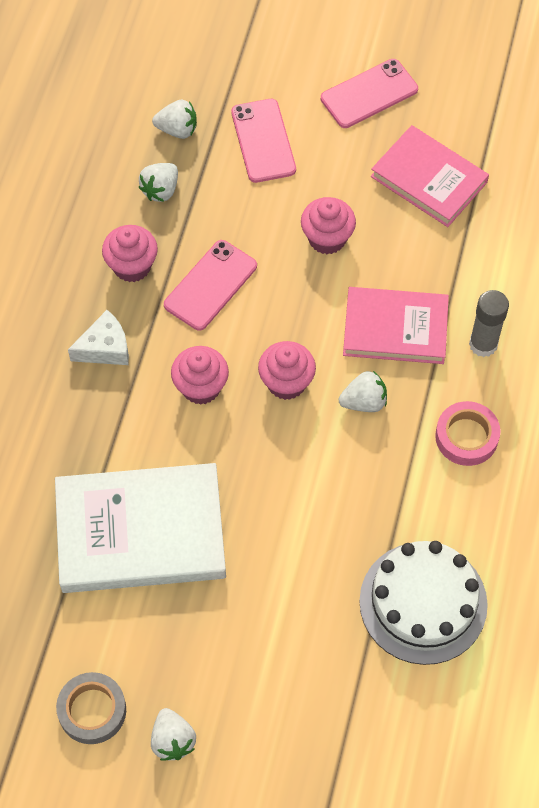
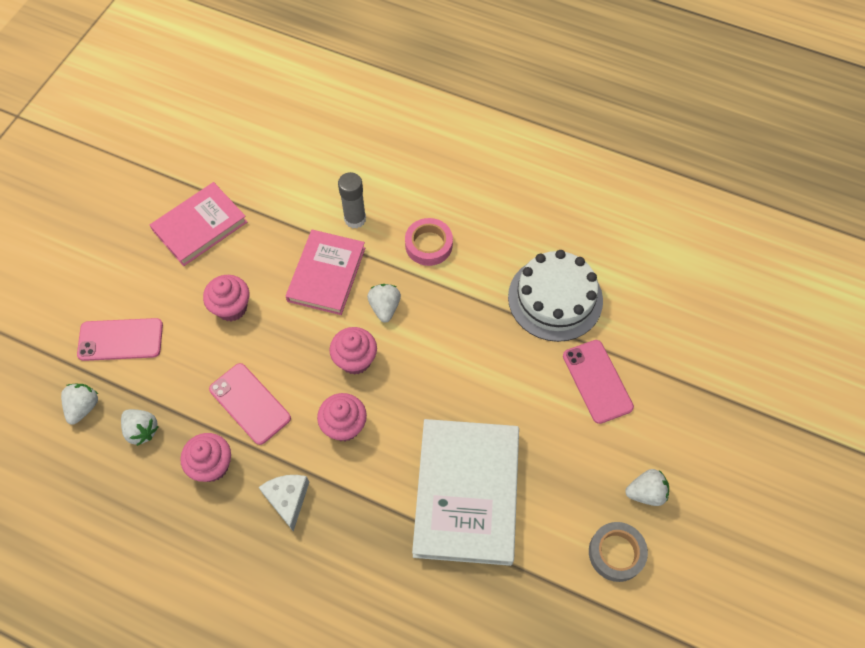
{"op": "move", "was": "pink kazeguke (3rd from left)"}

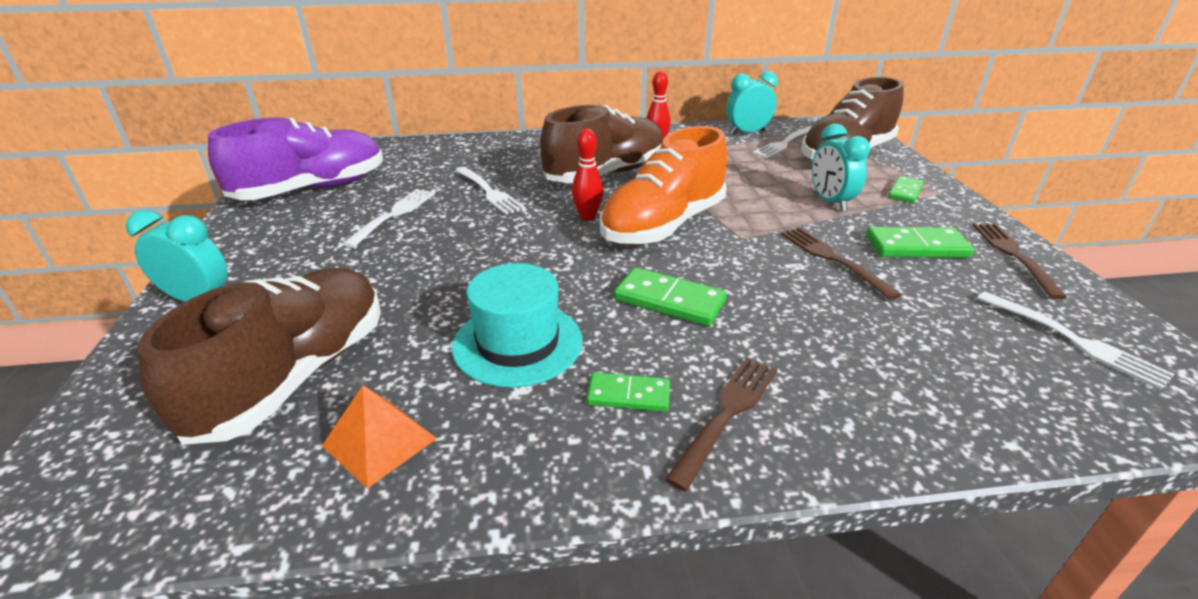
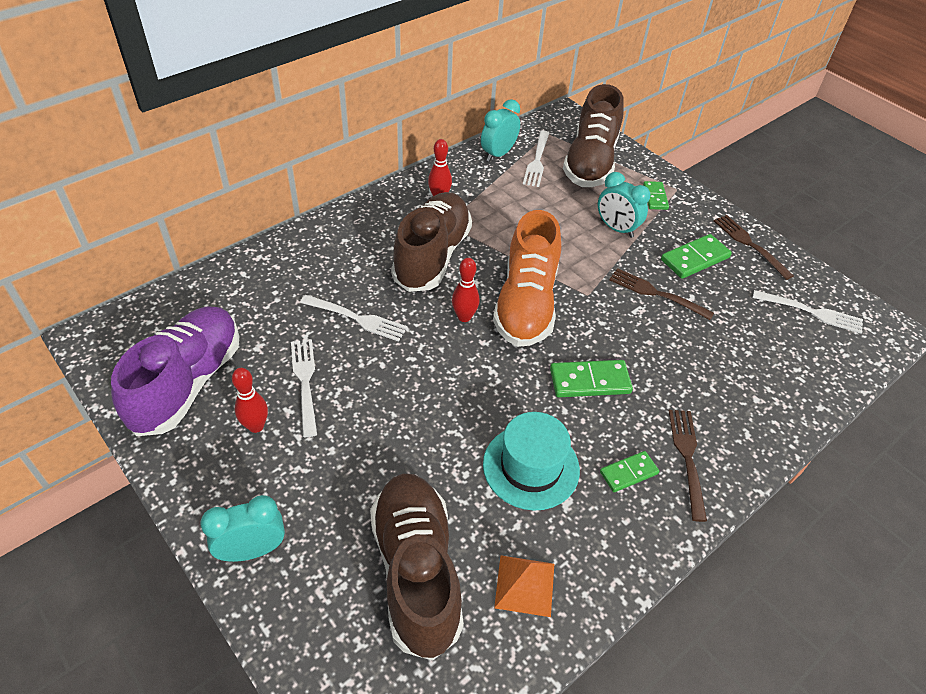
{"op": "insert", "now": "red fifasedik (1st from left)"}

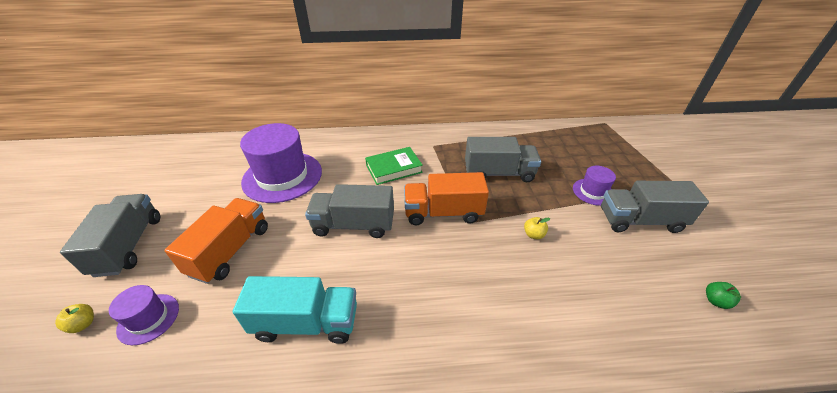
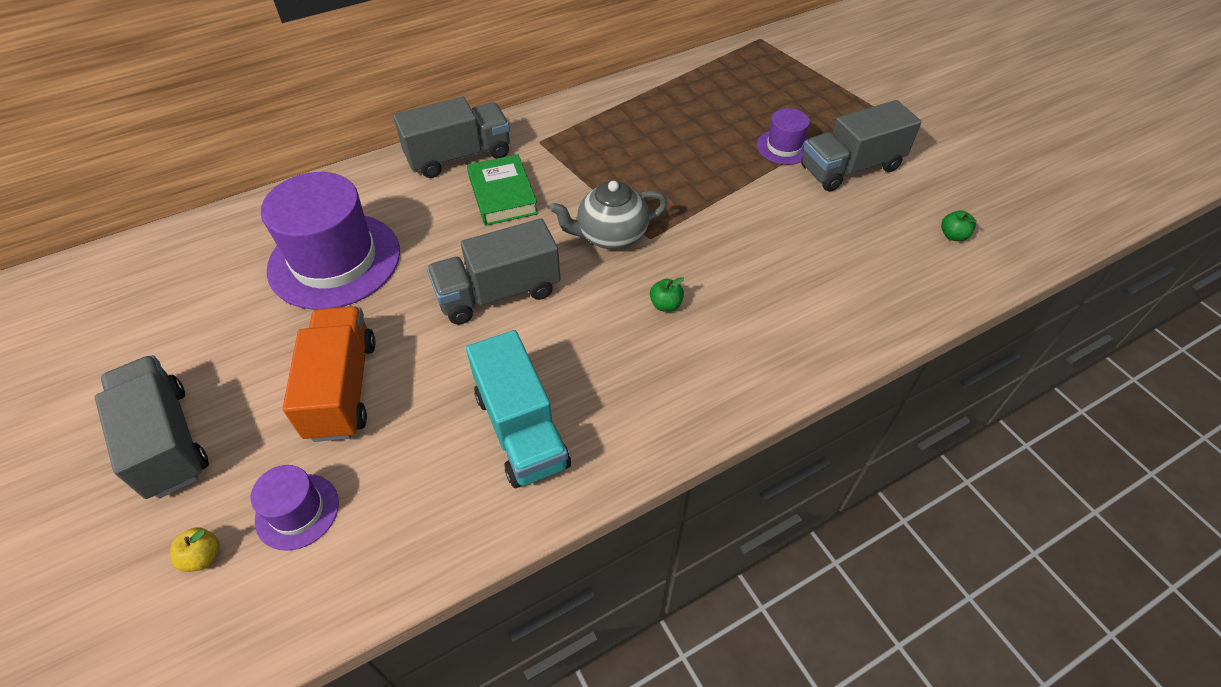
{"op": "move", "was": "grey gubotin (3rd from left in the first image)", "now": "grey gubotin (2nd from left)"}
{"op": "rotate", "was": "turquoise gubotin", "clockwise": 90}
{"op": "rotate", "was": "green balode", "clockwise": -60}
{"op": "replace", "was": "orange gubotin (2nd from left)", "now": "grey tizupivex"}
{"op": "insert", "now": "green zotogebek (1st from left)"}
{"op": "delete", "was": "yellow zotogebek (2nd from left)"}

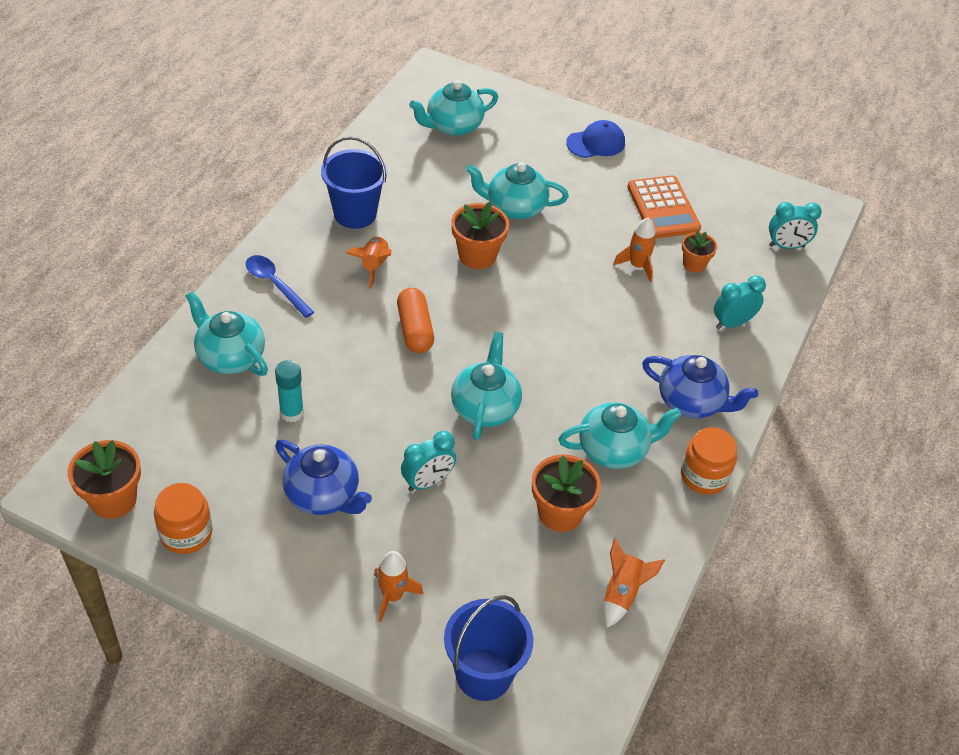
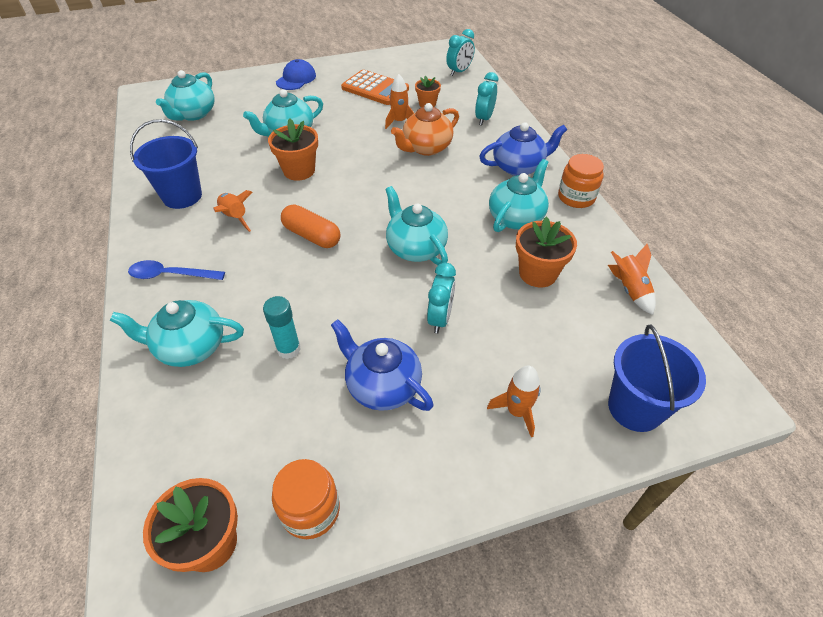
{"op": "rotate", "was": "blue tizupivex (1st from left)", "clockwise": -135}
{"op": "insert", "now": "orange tizupivex"}

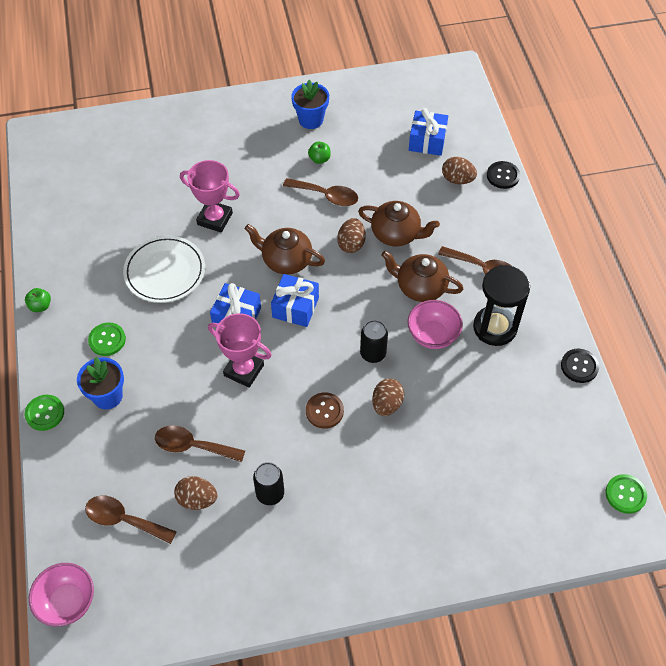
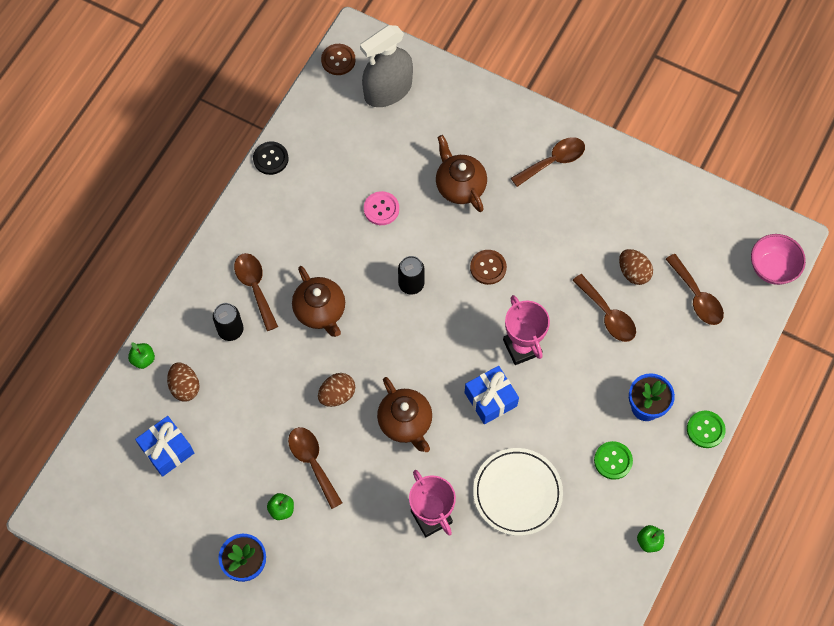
{"op": "replace", "was": "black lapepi (1st from left)", "now": "green zotogebek (1st from left)"}
{"op": "move", "was": "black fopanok (1st from left)"}
{"op": "recolor", "was": "green lapepi (3rd from left)", "now": "brown lapepi (1st from left)"}
{"op": "insert", "now": "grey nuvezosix"}
{"op": "insert", "now": "pink lapepi"}
{"op": "move", "was": "brown tizupivex (2nd from left in the first image)", "now": "brown tizupivex (3rd from left)"}
{"op": "insert", "now": "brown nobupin (3rd from left)"}
{"op": "delete", "was": "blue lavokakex (2nd from left)"}
{"op": "delete", "was": "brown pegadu (3rd from left)"}
{"op": "delete", "was": "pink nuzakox (2nd from left)"}
{"op": "delete", "was": "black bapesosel"}

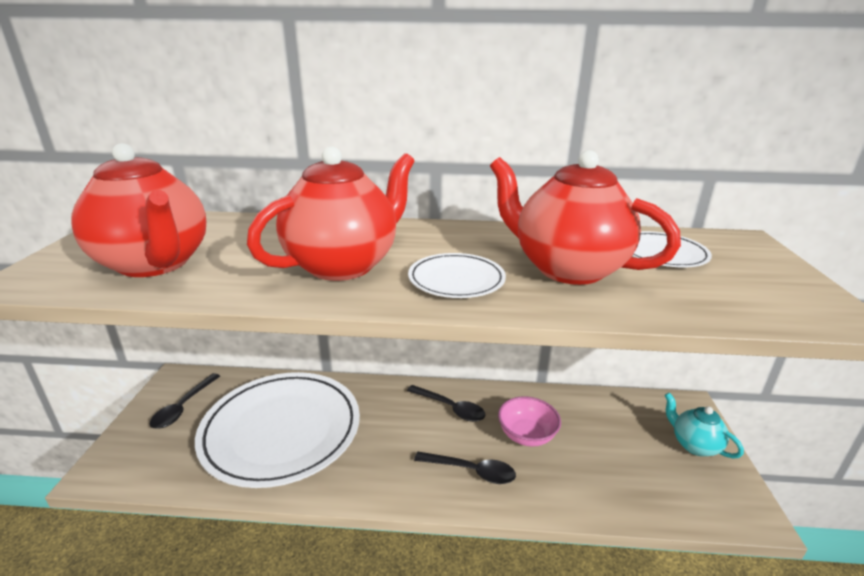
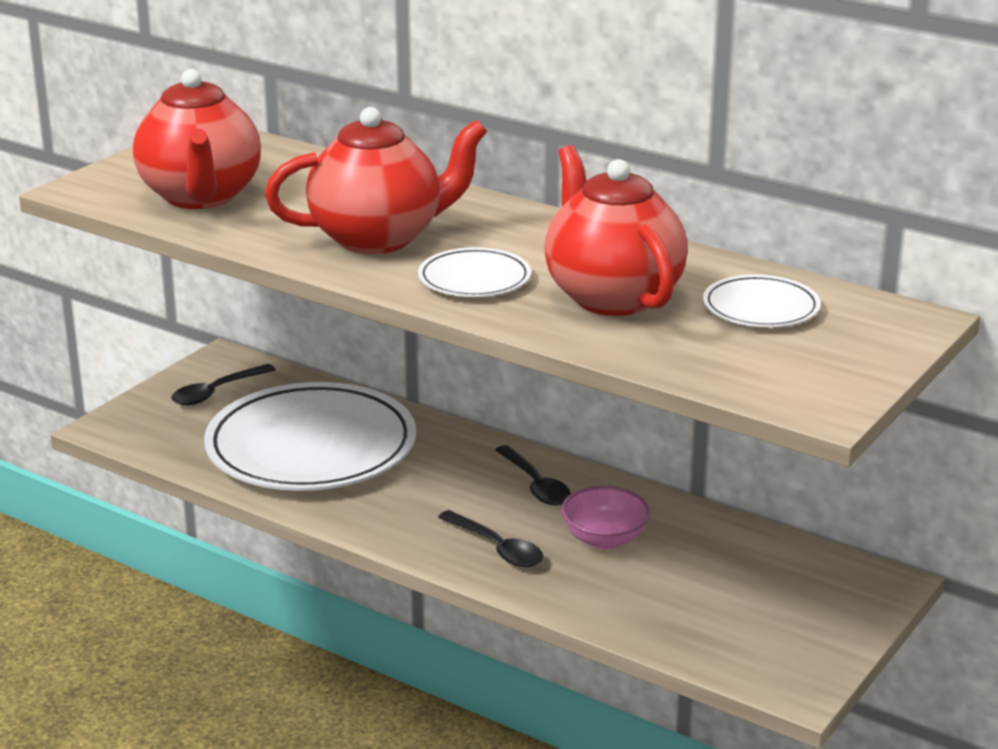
{"op": "delete", "was": "turquoise tizupivex"}

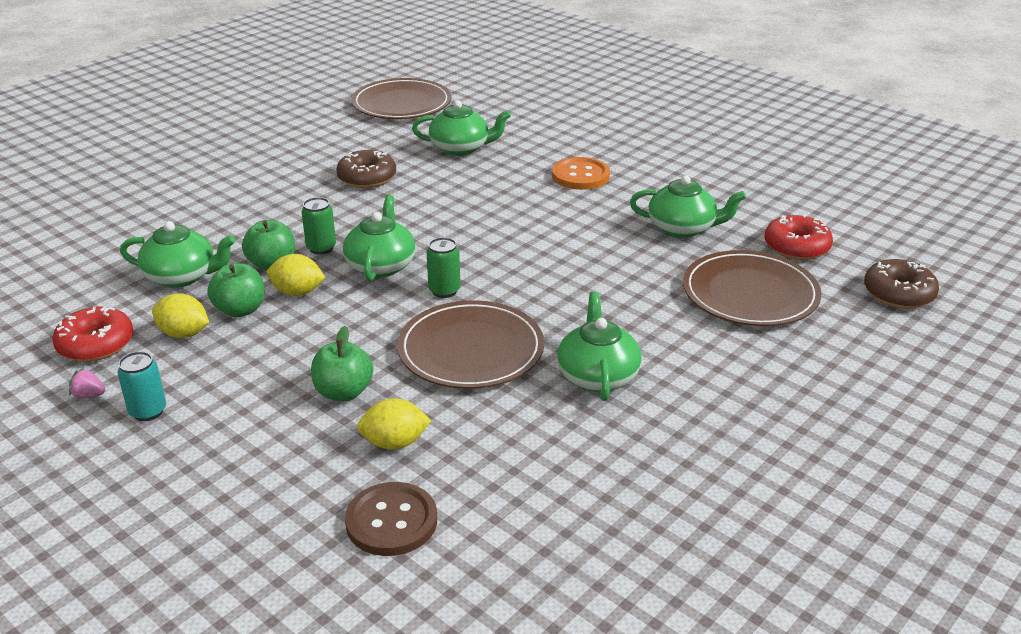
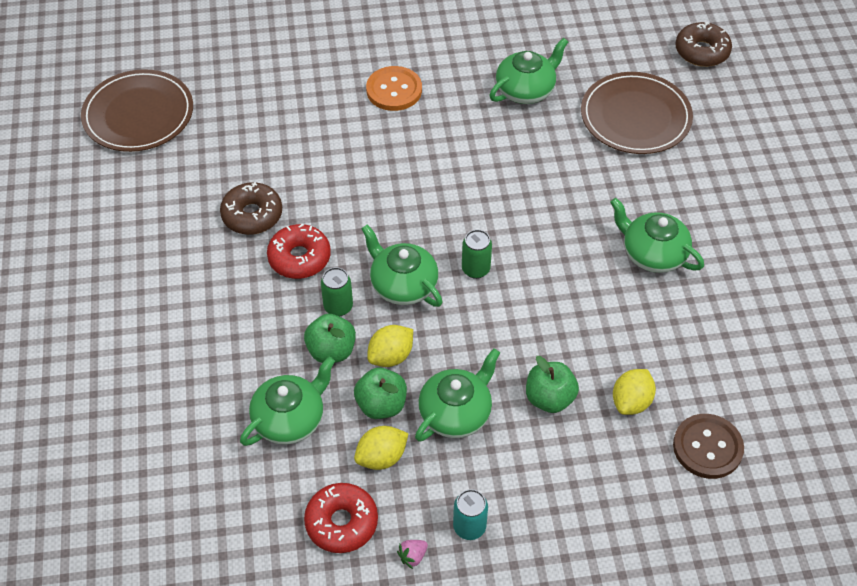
{"op": "move", "was": "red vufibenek (2nd from left in the first image)", "now": "red vufibenek (1st from left)"}
{"op": "move", "was": "green tizupivex (3rd from left)"}
{"op": "delete", "was": "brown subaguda (2nd from left)"}

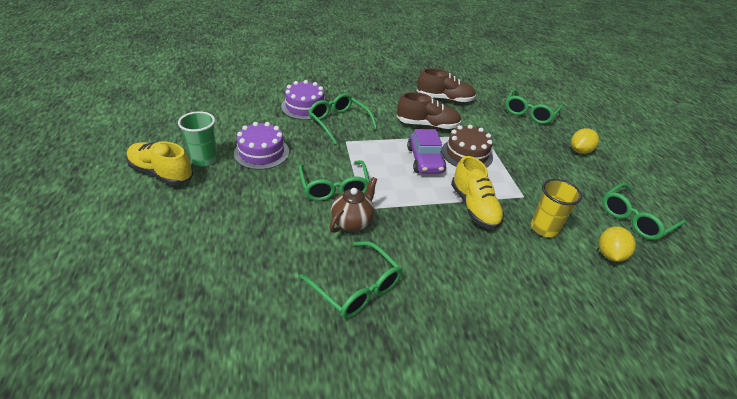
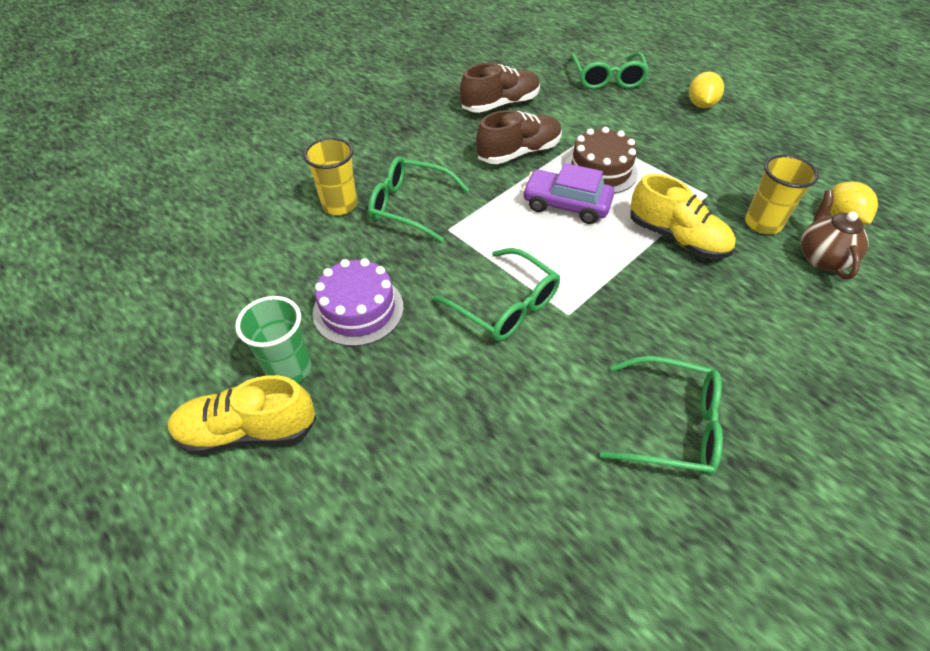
{"op": "replace", "was": "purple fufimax (2nd from left)", "now": "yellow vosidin (1st from left)"}
{"op": "rotate", "was": "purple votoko", "clockwise": 150}
{"op": "move", "was": "brown tizupivex"}
{"op": "delete", "was": "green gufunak (5th from left)"}

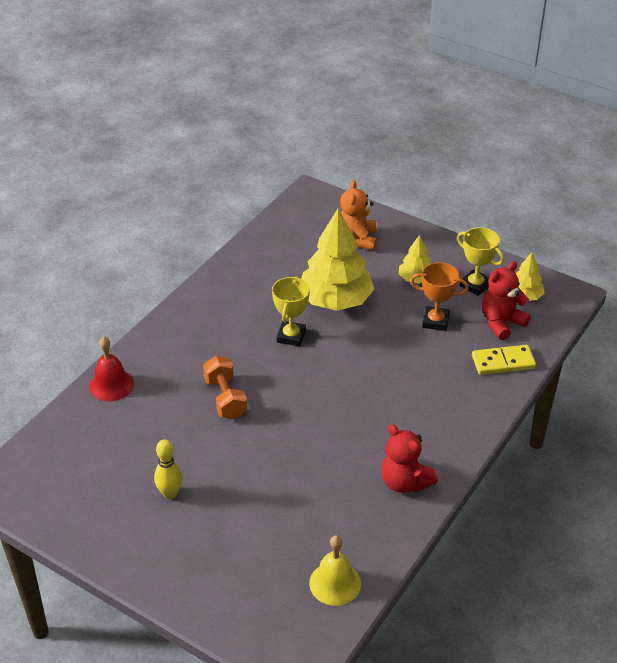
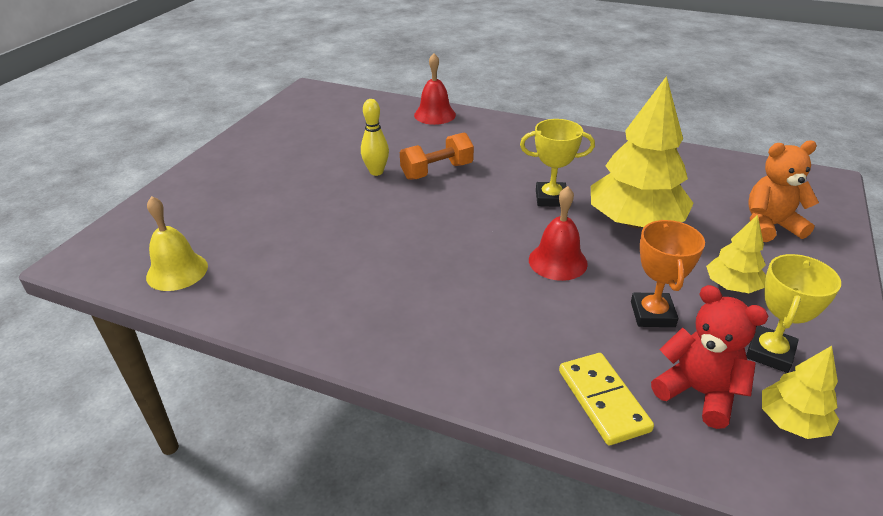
{"op": "move", "was": "yellow fifasedik"}
{"op": "insert", "now": "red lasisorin (2nd from left)"}
{"op": "delete", "was": "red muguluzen (1st from left)"}

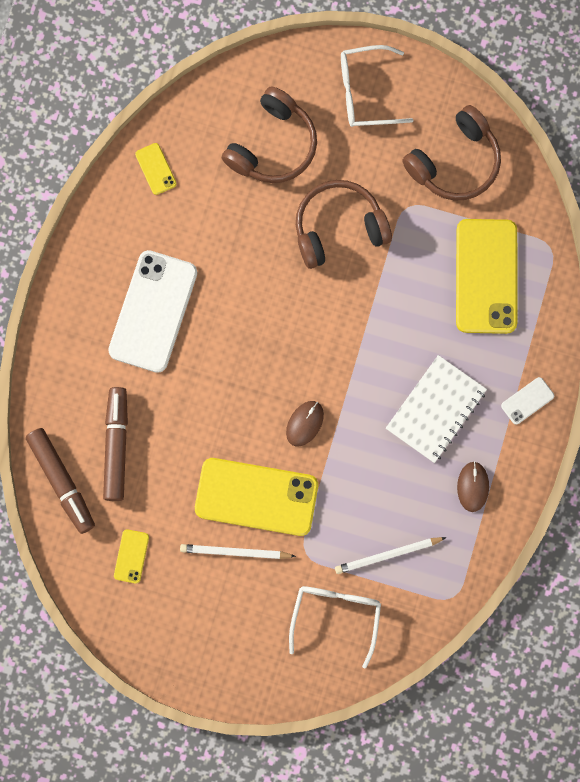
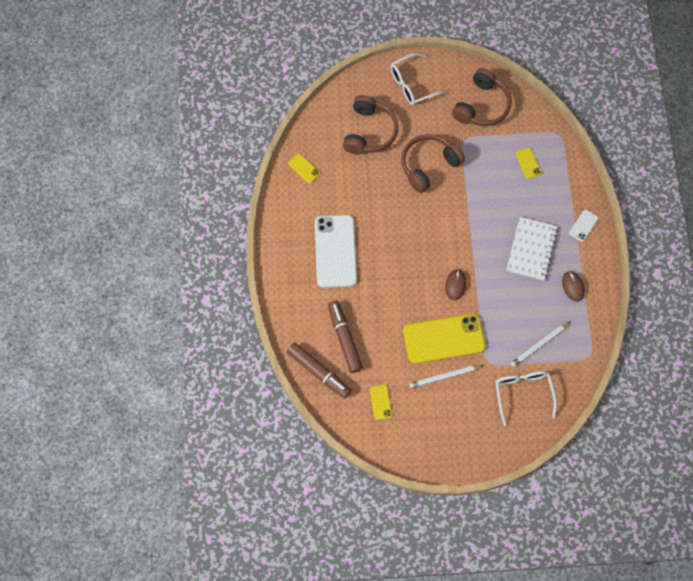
{"op": "resize", "was": "yellow kazeguke (4th from left)", "ratio": 0.43}

